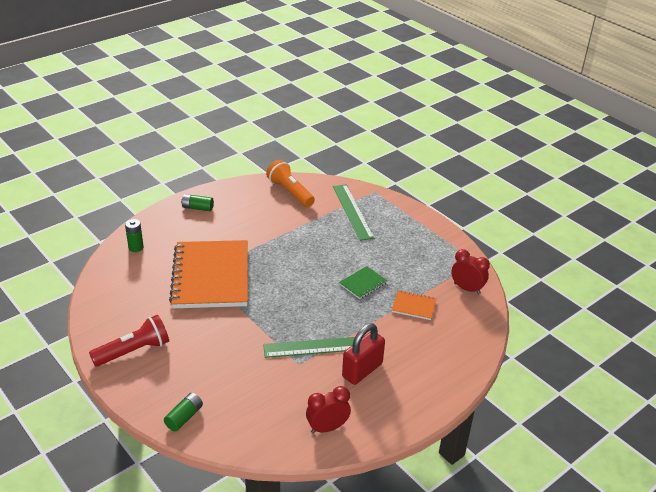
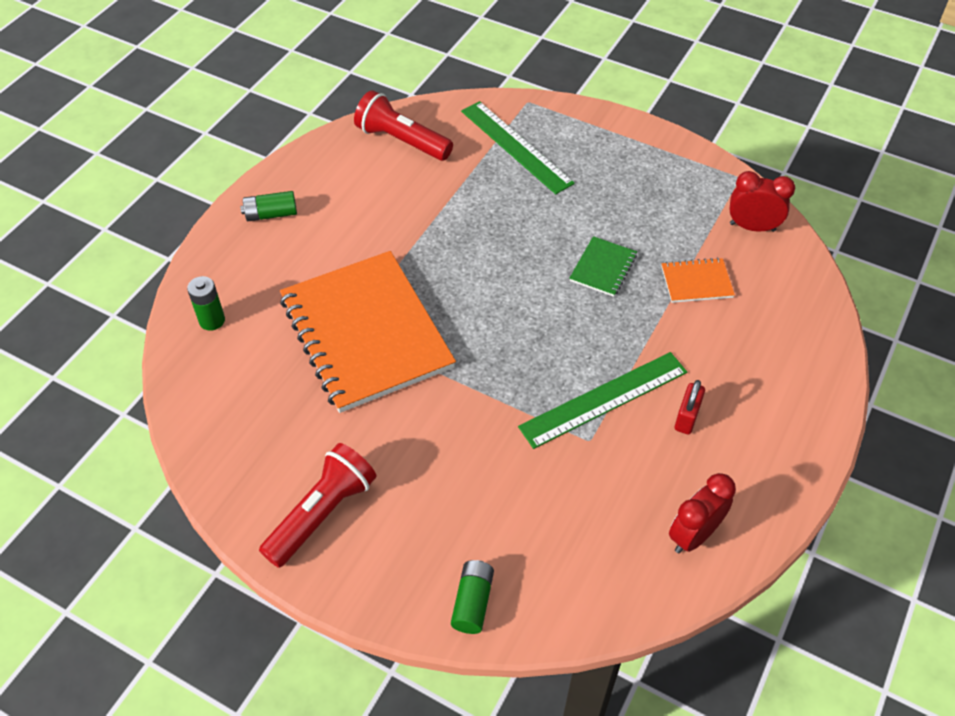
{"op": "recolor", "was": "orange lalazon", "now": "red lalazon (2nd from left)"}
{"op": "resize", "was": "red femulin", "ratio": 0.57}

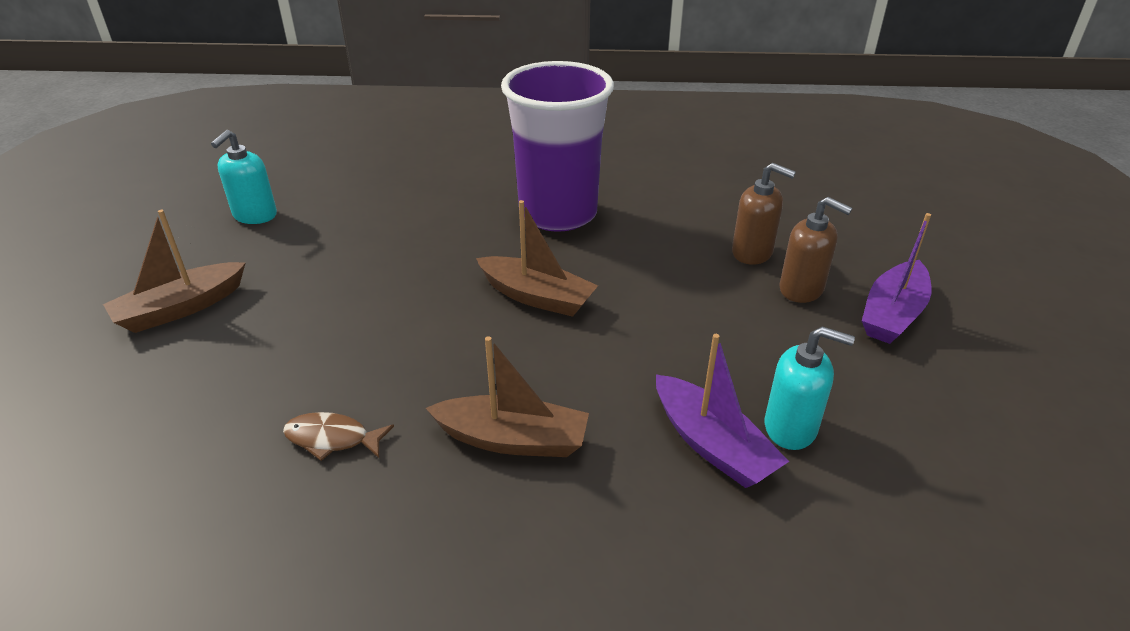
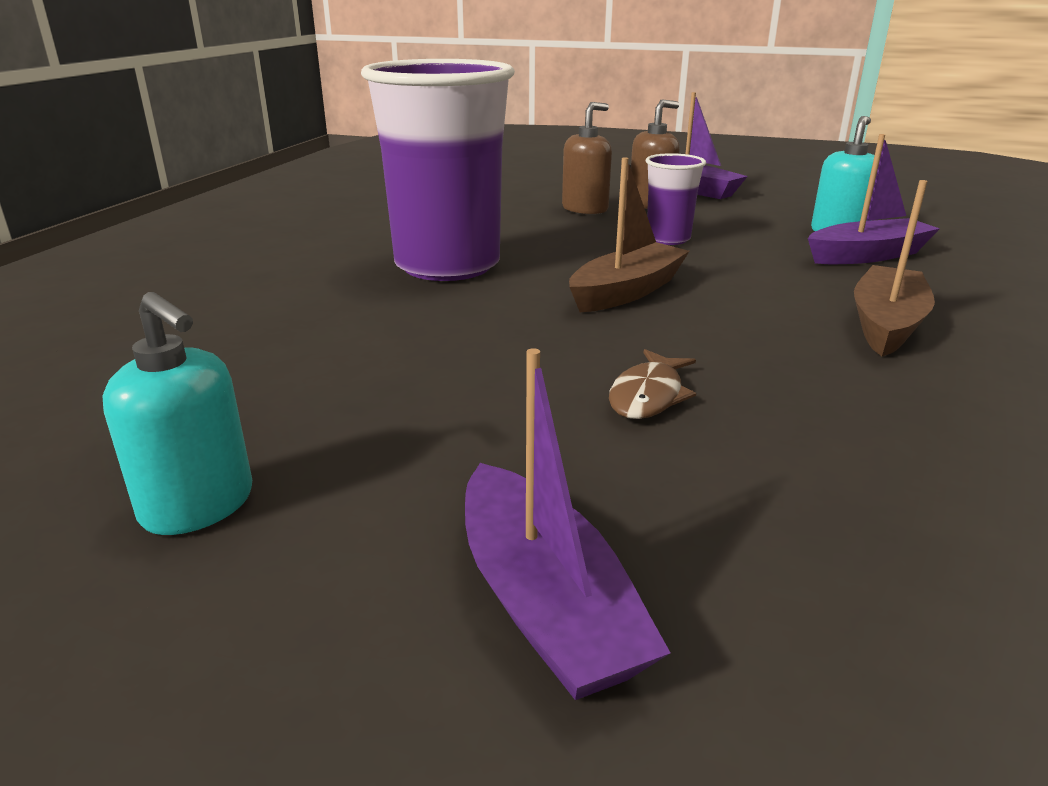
{"op": "recolor", "was": "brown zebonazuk (1st from left)", "now": "purple zebonazuk (1st from left)"}
{"op": "move", "was": "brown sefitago"}
{"op": "insert", "now": "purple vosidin (2nd from left)"}

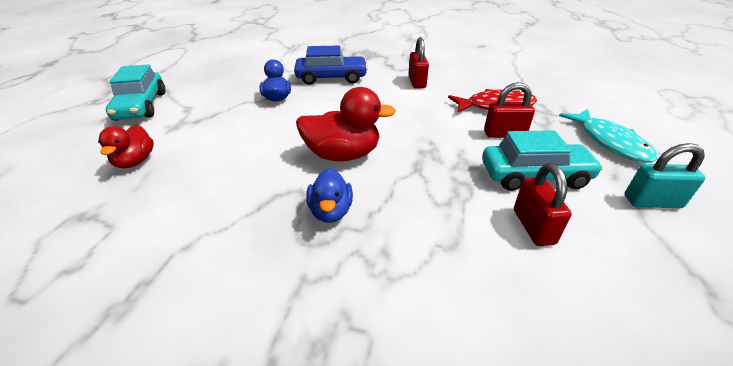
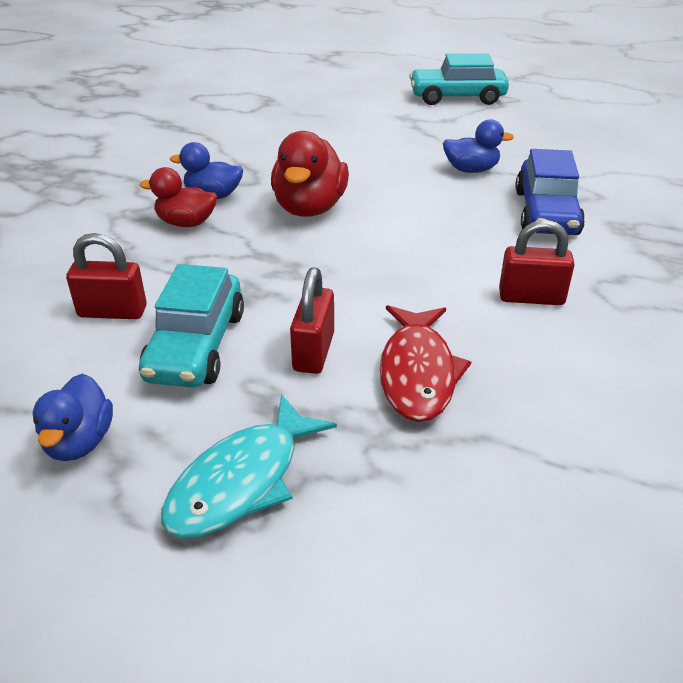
{"op": "replace", "was": "turquoise femulin", "now": "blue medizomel (1st from left)"}
{"op": "move", "was": "red medizomel (1st from left)"}
{"op": "rotate", "was": "turquoise sefitago", "clockwise": -45}

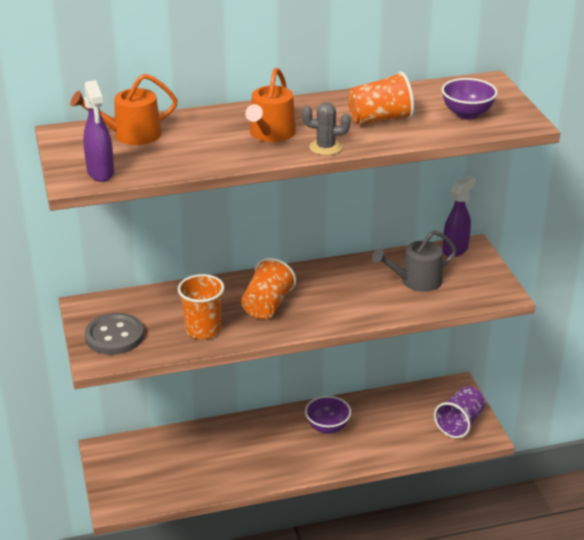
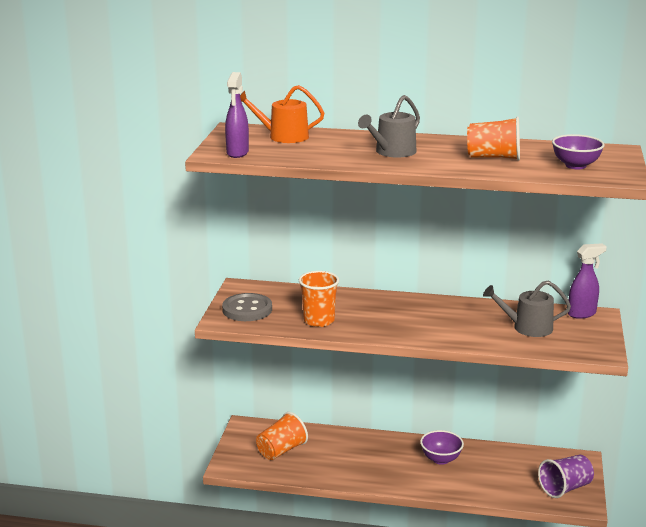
{"op": "move", "was": "orange vosidin (2nd from left in the first image)", "now": "orange vosidin (1st from left)"}
{"op": "recolor", "was": "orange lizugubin (2nd from left)", "now": "grey lizugubin (1st from left)"}
{"op": "delete", "was": "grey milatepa"}

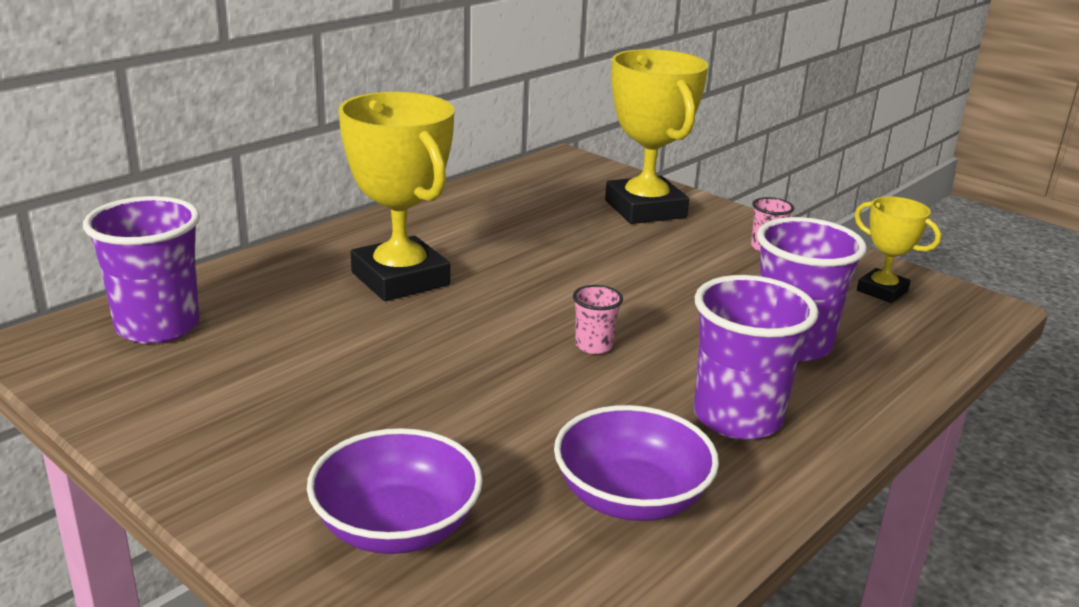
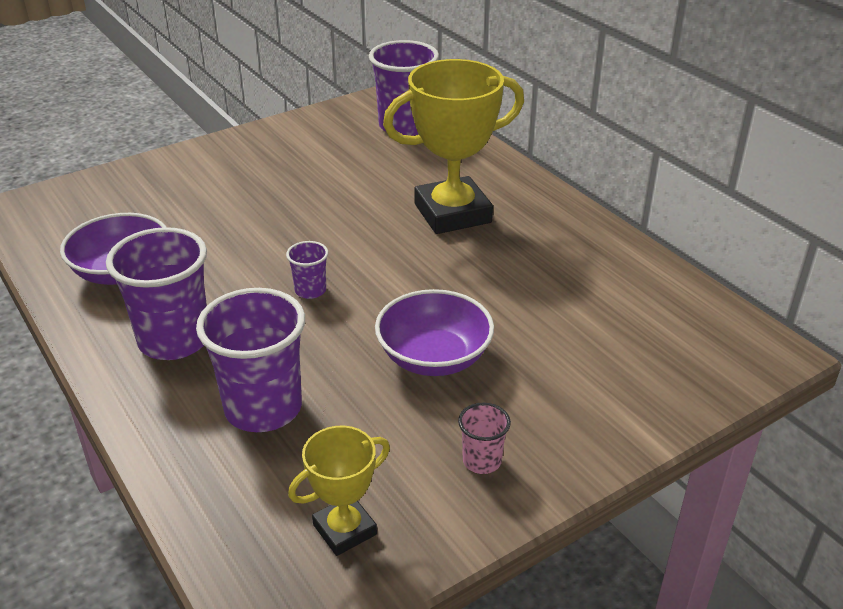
{"op": "recolor", "was": "pink vosidin (1st from left)", "now": "purple vosidin (3rd from left)"}
{"op": "move", "was": "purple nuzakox (1st from left in the first image)", "now": "purple nuzakox (2nd from left)"}
{"op": "delete", "was": "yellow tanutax (2nd from left)"}

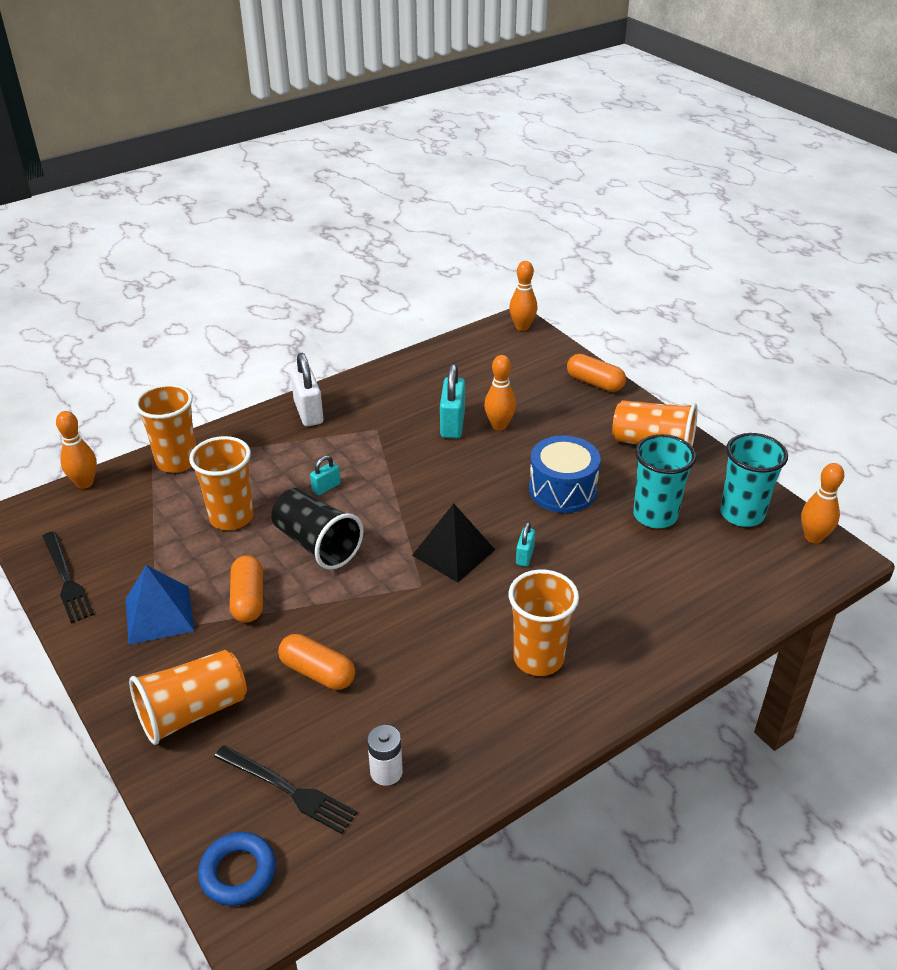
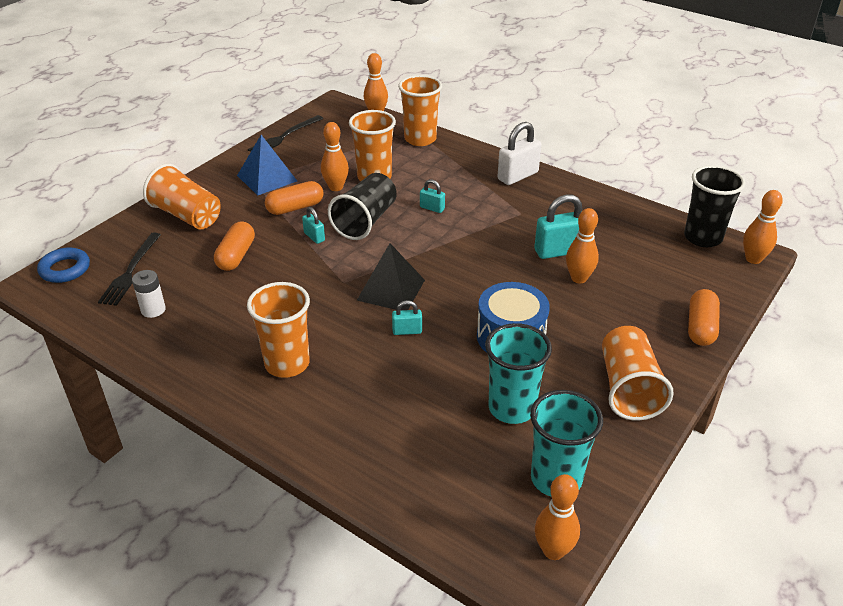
{"op": "insert", "now": "turquoise femulin (1st from left)"}
{"op": "insert", "now": "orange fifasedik (1st from left)"}
{"op": "insert", "now": "black vosidin (2nd from left)"}

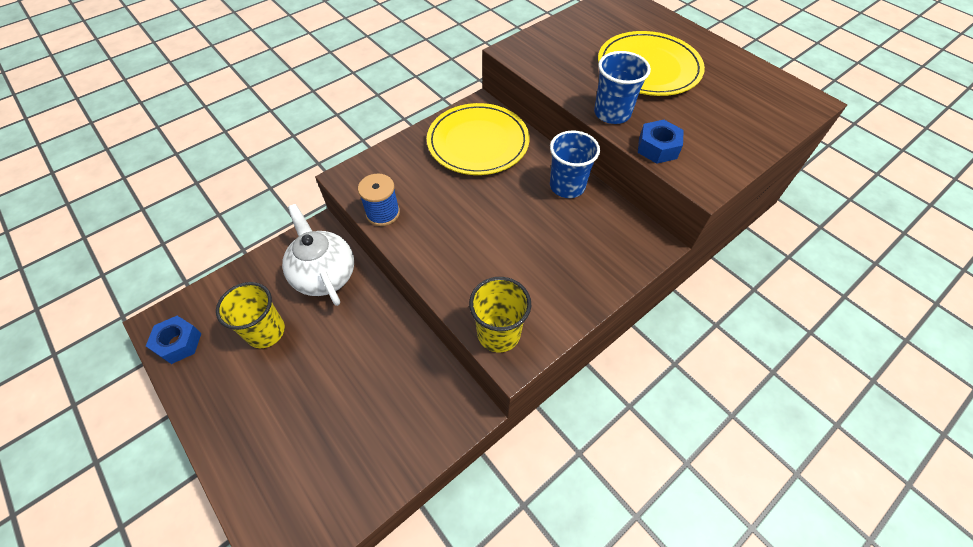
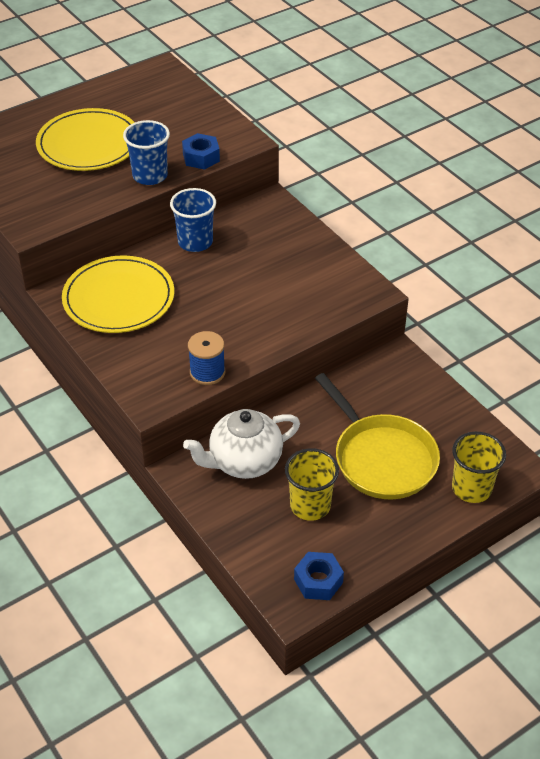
{"op": "insert", "now": "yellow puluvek"}
{"op": "move", "was": "yellow vosidin (2nd from left)"}

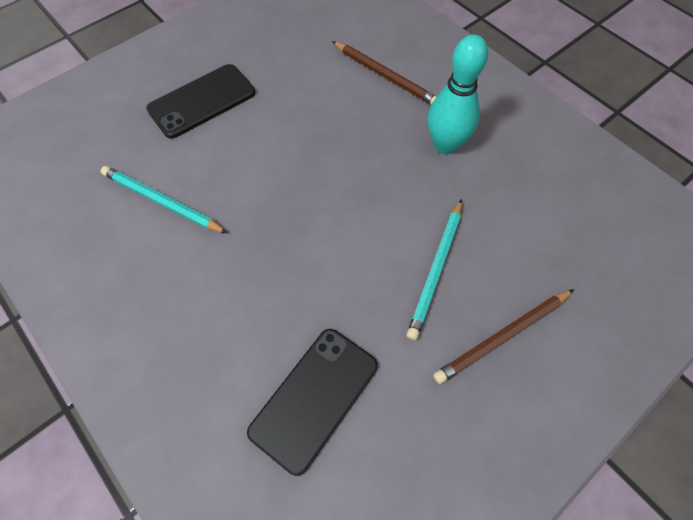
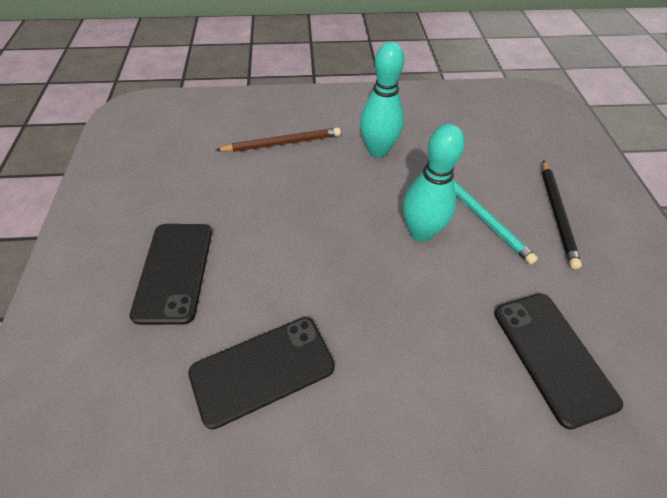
{"op": "replace", "was": "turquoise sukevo (1st from left)", "now": "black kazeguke (2nd from left)"}
{"op": "insert", "now": "turquoise fifasedik (2nd from left)"}
{"op": "recolor", "was": "brown sukevo (2nd from left)", "now": "black sukevo"}

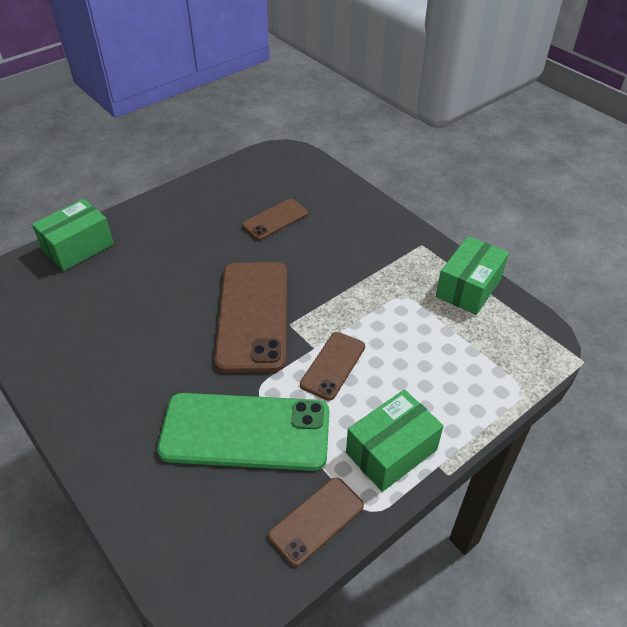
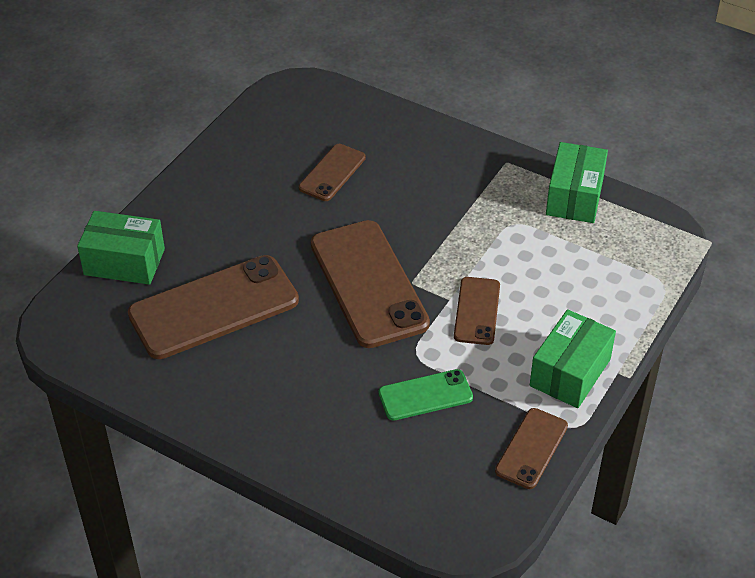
{"op": "rotate", "was": "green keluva (1st from left)", "clockwise": 75}
{"op": "insert", "now": "brown kazeguke (1st from left)"}
{"op": "resize", "was": "green kazeguke", "ratio": 0.53}

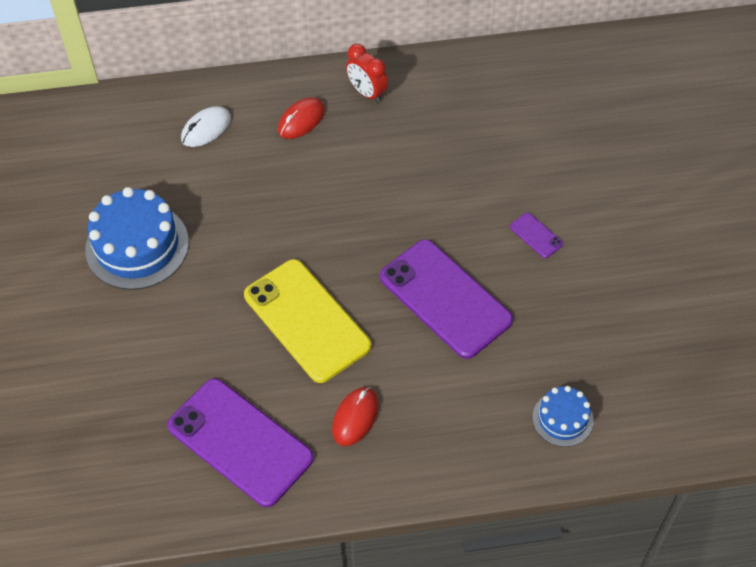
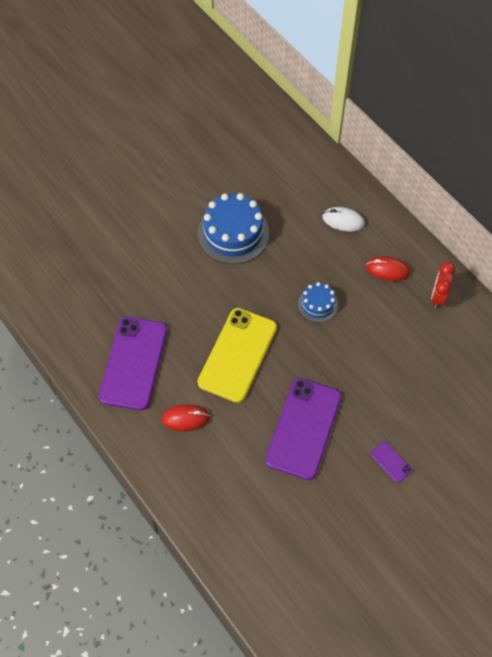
{"op": "move", "was": "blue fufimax (2nd from left)"}
{"op": "rotate", "was": "purple kazeguke (3rd from left)", "clockwise": -60}

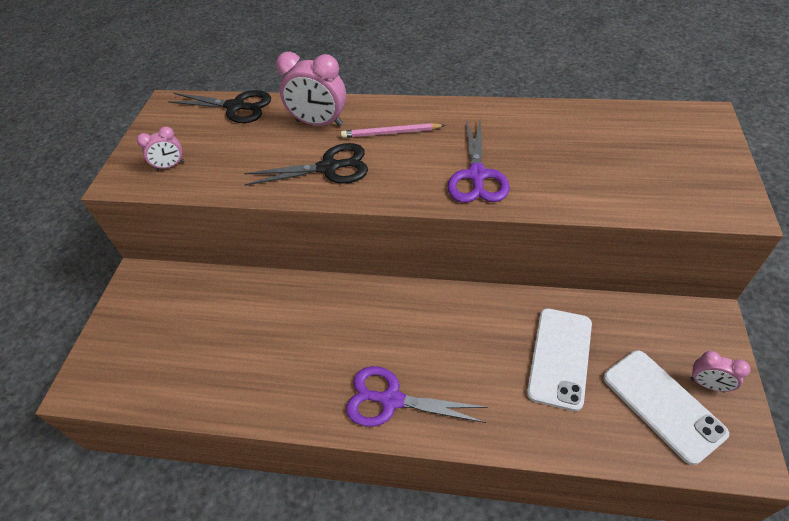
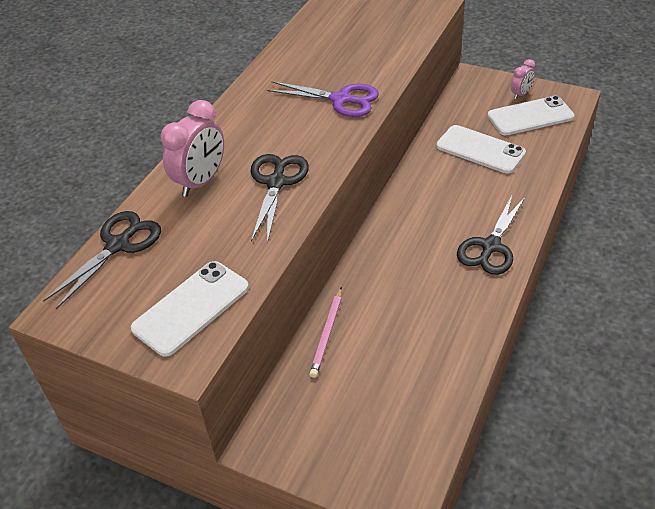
{"op": "replace", "was": "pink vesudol (1st from left)", "now": "white kazeguke (1st from left)"}
{"op": "move", "was": "pink sukevo"}
{"op": "recolor", "was": "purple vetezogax (1st from left)", "now": "black vetezogax (3rd from left)"}

